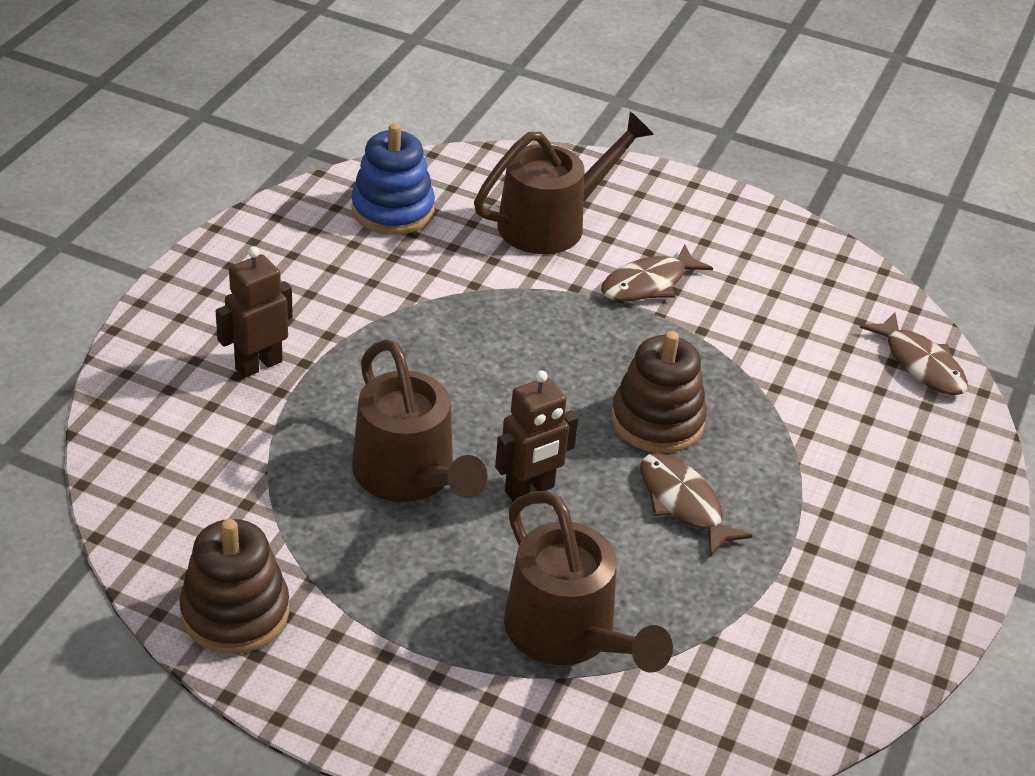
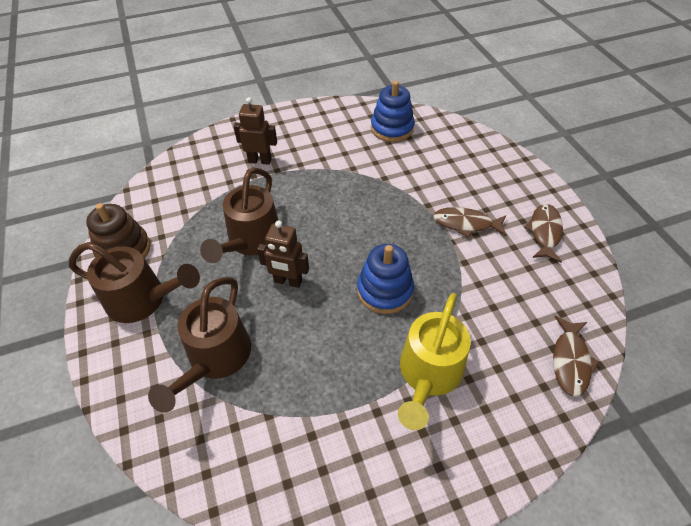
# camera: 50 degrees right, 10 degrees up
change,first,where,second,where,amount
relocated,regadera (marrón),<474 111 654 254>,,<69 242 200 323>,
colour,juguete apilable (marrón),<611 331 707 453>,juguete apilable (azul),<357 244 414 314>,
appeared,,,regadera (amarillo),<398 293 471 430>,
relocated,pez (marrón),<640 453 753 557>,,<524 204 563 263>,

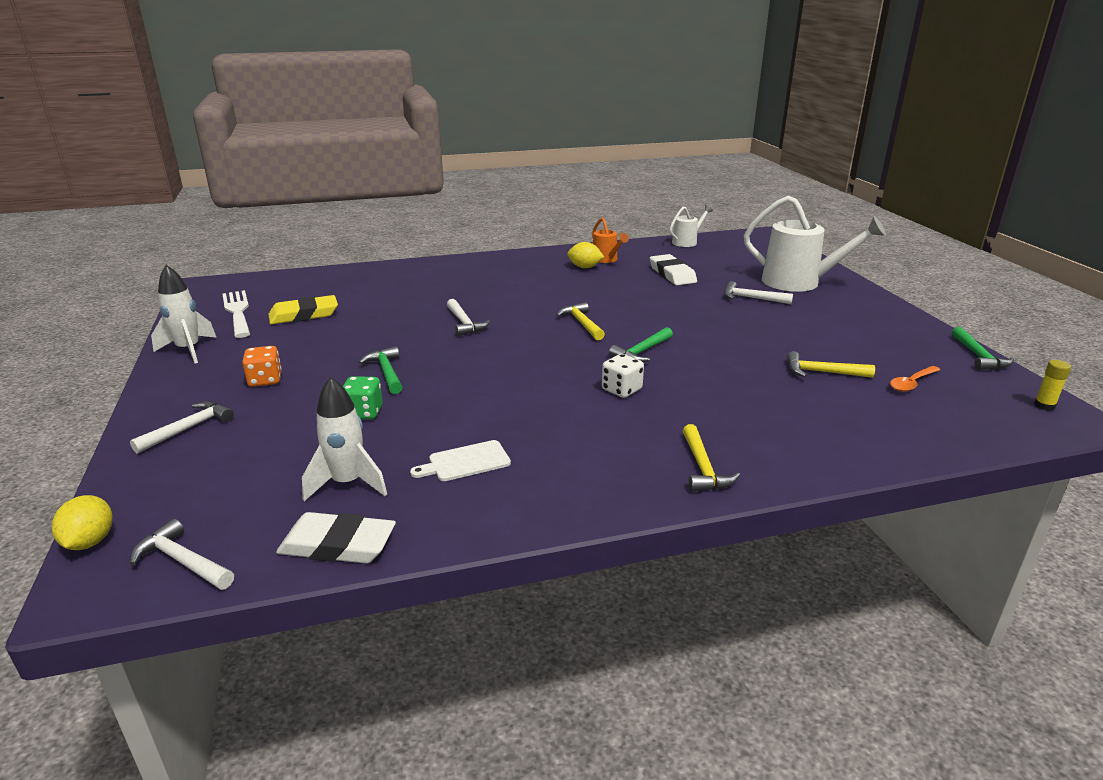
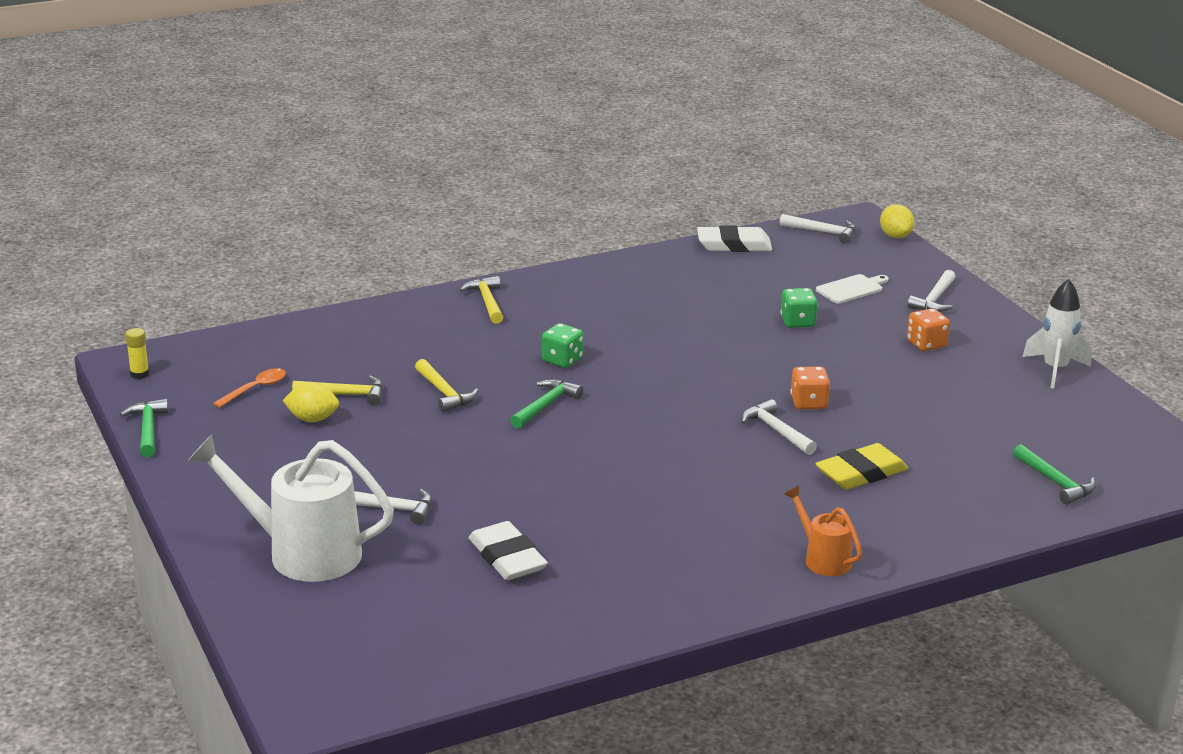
# camera: 170 degrees right, 0 degrees up
change,first,where,second,where,amount
relocated,limón (amarillo),<567 242 604 268>,,<282 382 339 422>,
relocated,martillo (amarillo),<556 302 605 340>,,<415 359 478 412>,
colour,dado (blanco),<602 354 644 398>,dado (verde),<542 323 583 368>,
relocated,regadera (naranja),<592 217 629 263>,,<784 486 862 576>,
appeared,,,dado (naranja),<791 366 830 409>,
relocated,tabla de cortar (blanco),<410 440 511 481>,,<816 274 889 304>,
relocated,goma de borrar (amarillo),<268 295 338 324>,,<816 443 908 490>,
relocated,martillo (verde),<359 346 402 394>,,<1013 444 1096 505>,
missing,tenedor (blanco),<223 290 250 338>,,,
missing,cohete (blanco),<302 377 387 501>,,,
missing,regadera (blanco),<669 205 713 247>,,,

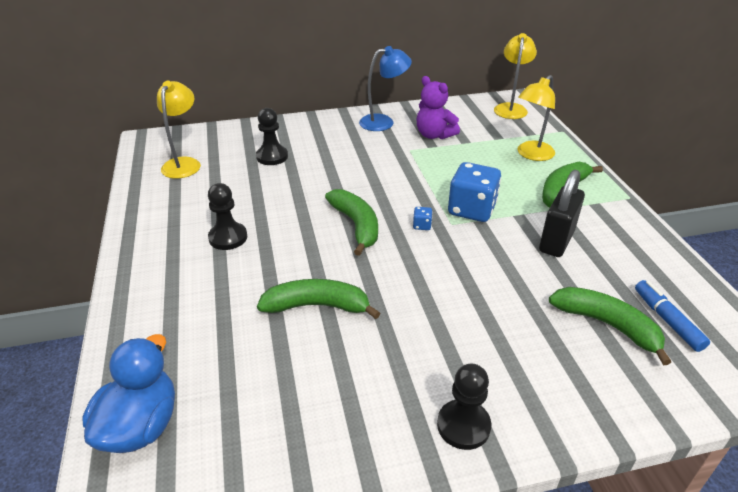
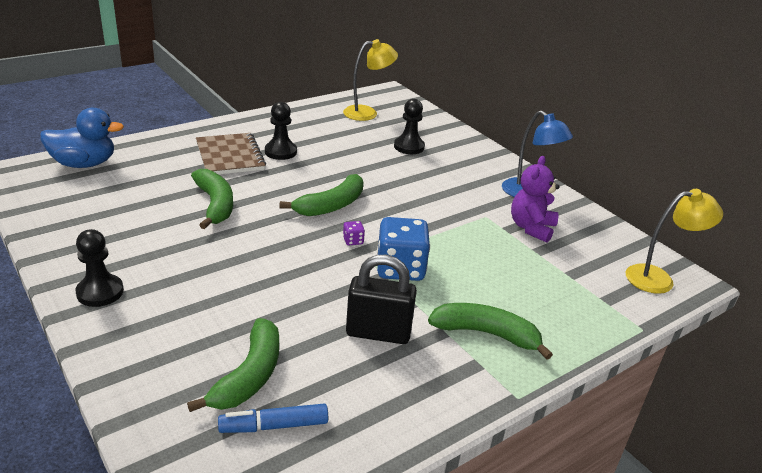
# camera: 65 degrees right, 5 degrees down
change,first,where,second,where,amount
appeared,,,cuaderno (marrón),<196 133 266 174>,
spun,rotulador (azul),<635 280 710 352>,,<218 403 328 433>,150 degrees counterclockwise
colour,dado (azul),<413 207 433 230>,dado (morado),<343 221 365 245>,
missing,lámpara (amarillo),<517 75 555 161>,,,

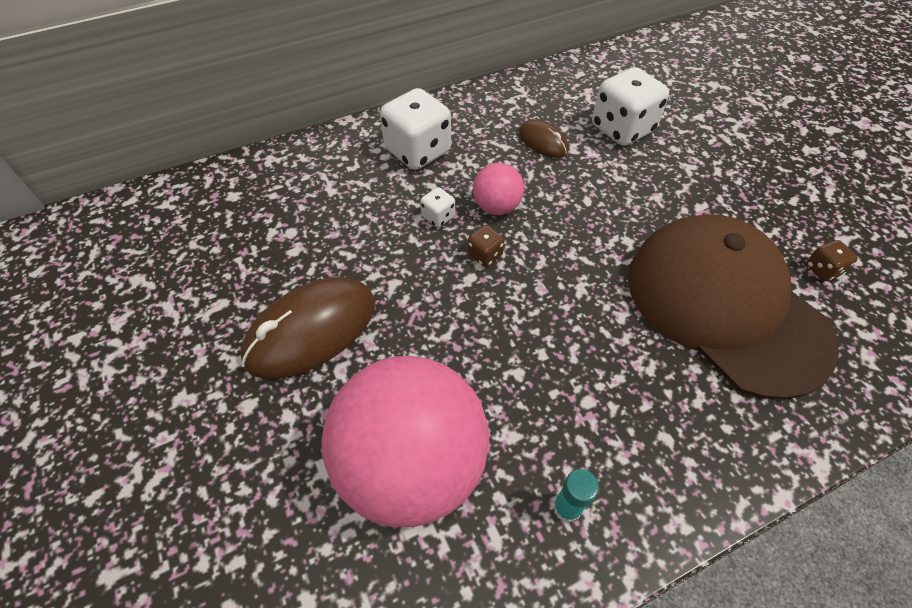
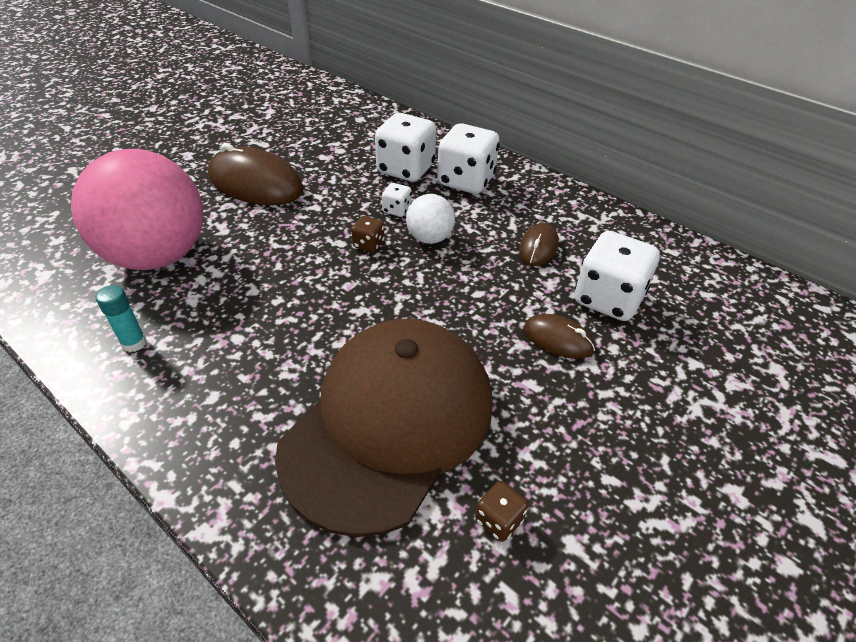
# camera: 65 degrees right, 10 degrees down
change,first,where,second,where,amount
appeared,,,dado (blanco),<375 113 436 182>,
colour,pelota (rosa),<473 163 524 215>,pelota (blanco),<406 194 455 244>,
appeared,,,ratón (marrón),<524 314 595 359>,

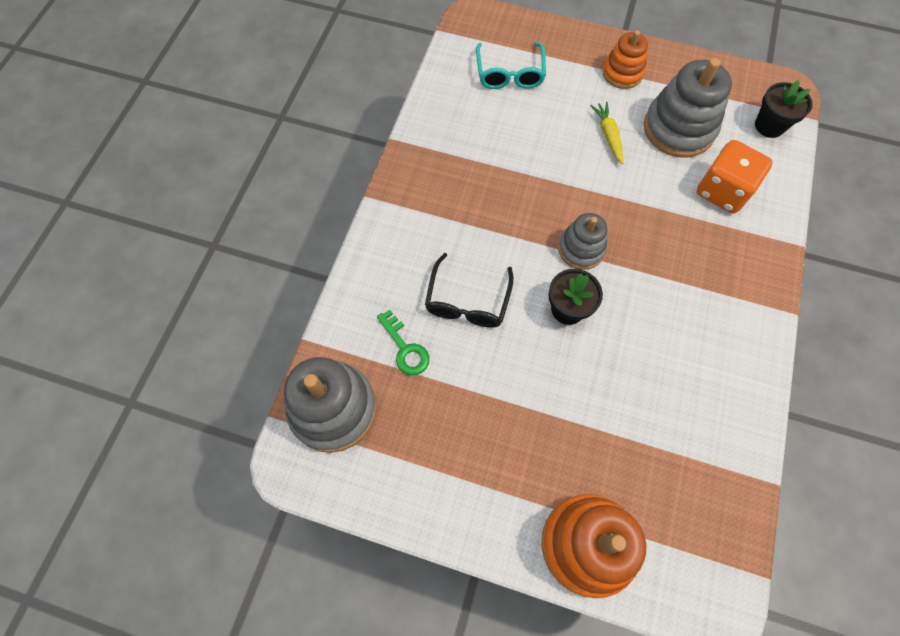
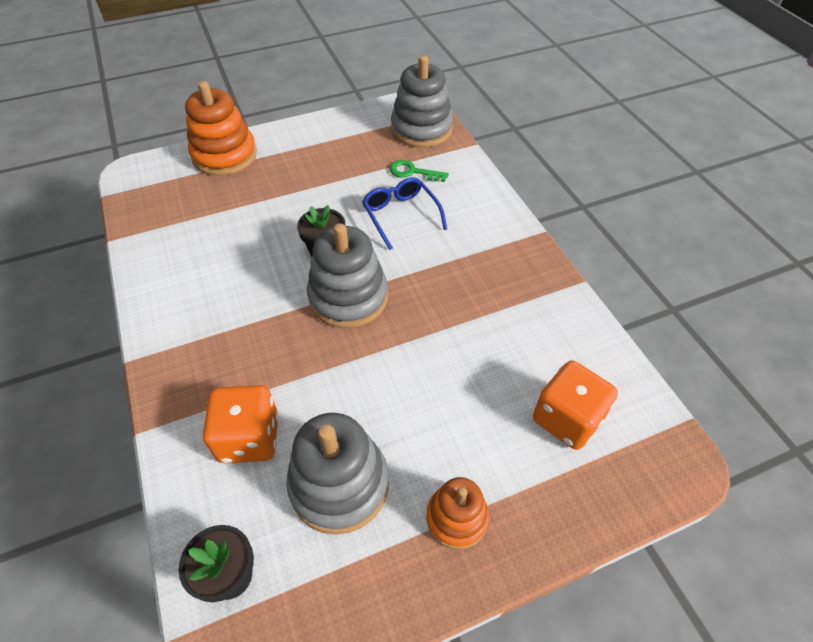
# camera: 140 degrees right, 15 degrees down
change,first,where,second,where,amount
size,juguete apilable (gris),<558 213 607 270>,,<307 223 388 328>,x1.67
colour,gafas (negro),<425 253 514 328>,gafas (azul),<362 177 447 250>,
exchanged,gafas (turquesa),<476 42 546 89>,dado (naranja),<533 361 618 450>,
missing,zanahoria (amarillo),<590 102 623 164>,,,

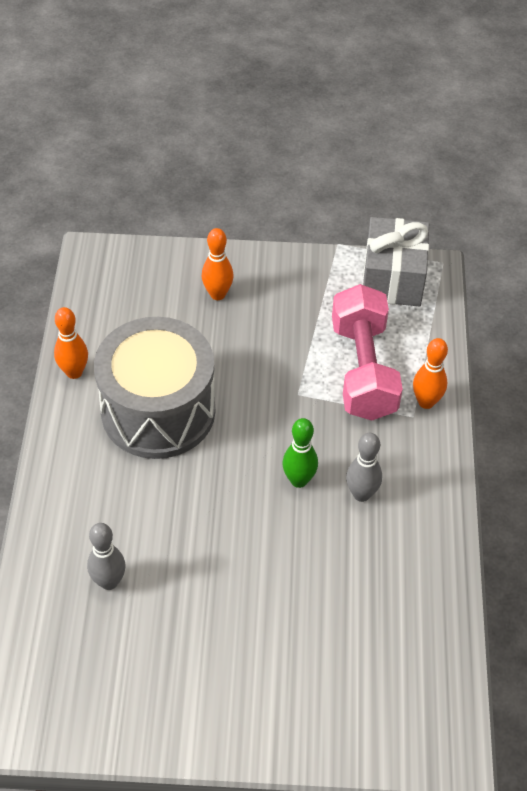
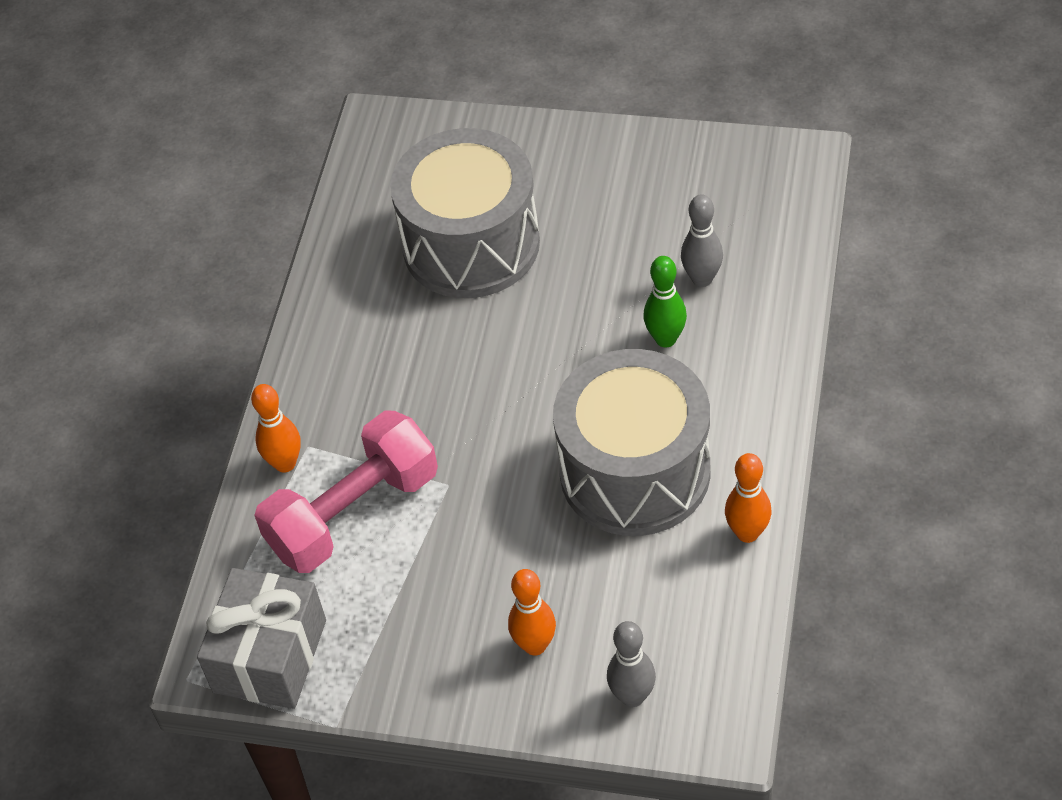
# camera: 165 degrees left, 0 degrees up
change,first,where,second,where,amount
spun,mancuerna (rosa),<332 284 403 421>,,<254 410 438 573>,45 degrees clockwise
appeared,,,tambor (gris),<390 128 540 298>,
relocated,bolo (gris),<346 433 382 502>,,<607 621 656 707>,
relocated,bolo (verde),<282 418 318 488>,,<643 256 687 348>,

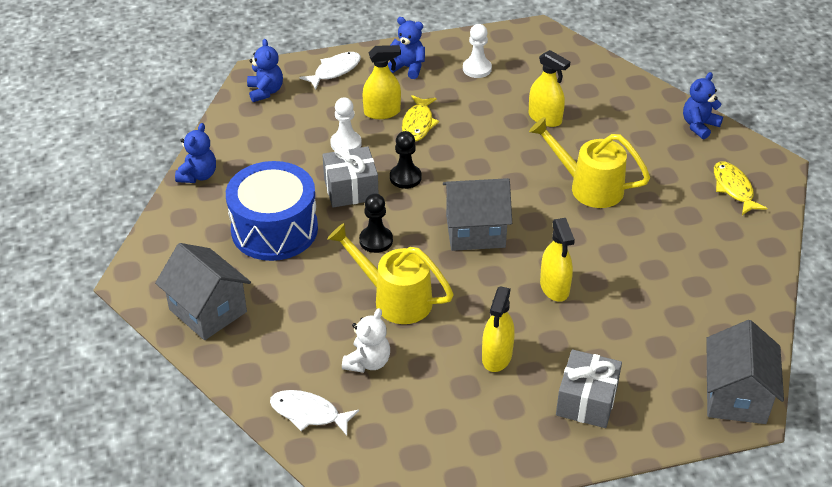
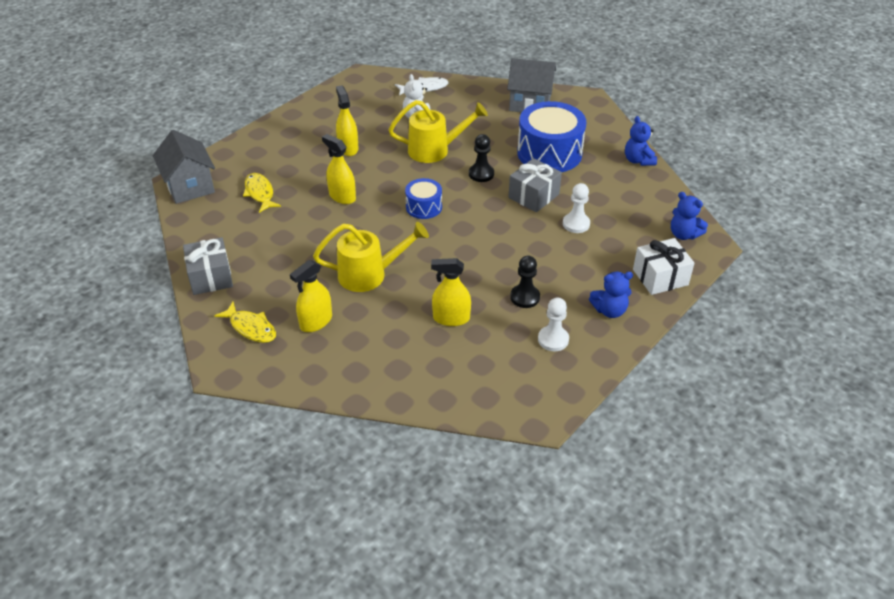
# camera: 145 degrees right, 0 degrees up
change,first,where,second,where,amount
relocated,regalo (gris),<556 349 622 428>,,<183 237 233 295>,
relocated,pez (amarillo),<402 95 439 141>,,<243 173 281 213>,
relocated,pulverizador (amarillo),<363 45 401 119>,,<290 260 332 332>,
exchanged,casa (gris),<443 178 512 251>,tambor (azul),<405 178 442 219>,
relocated,peón (negro),<390 131 422 189>,,<510 256 540 308>,
exchanged,pez (blanco),<299 52 361 89>,regalo (blanco),<633 238 694 295>,
missing,osito (azul),<683 72 723 139>,,,

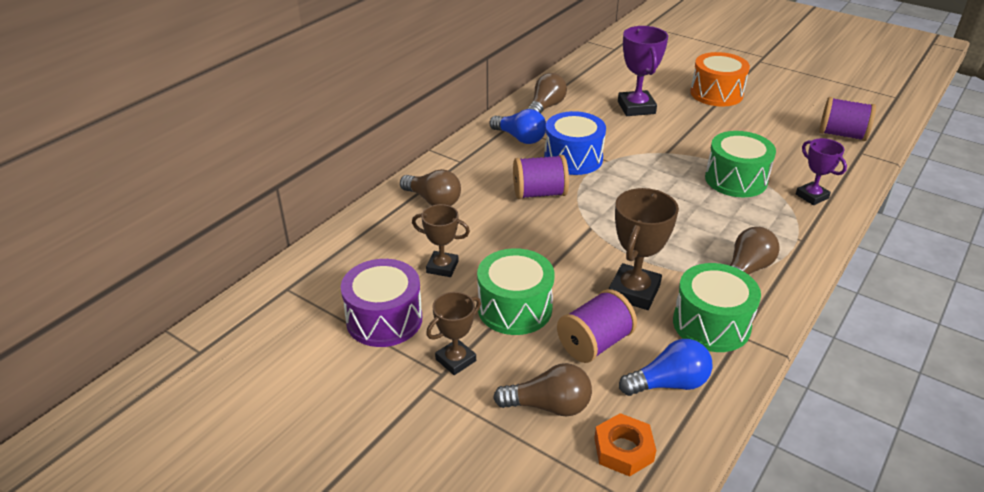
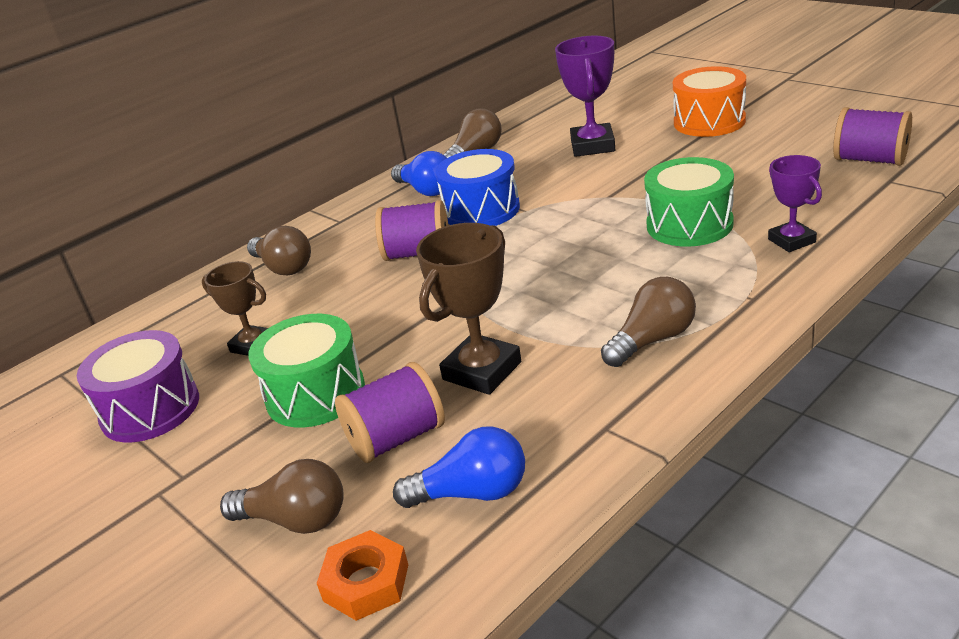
# camera: 15 degrees right, 5 degrees down
change,first,where,second,where,amount
missing,trofeo (marrón),<426 292 481 375>,,,
missing,tambor (verde),<673 263 761 352>,,,

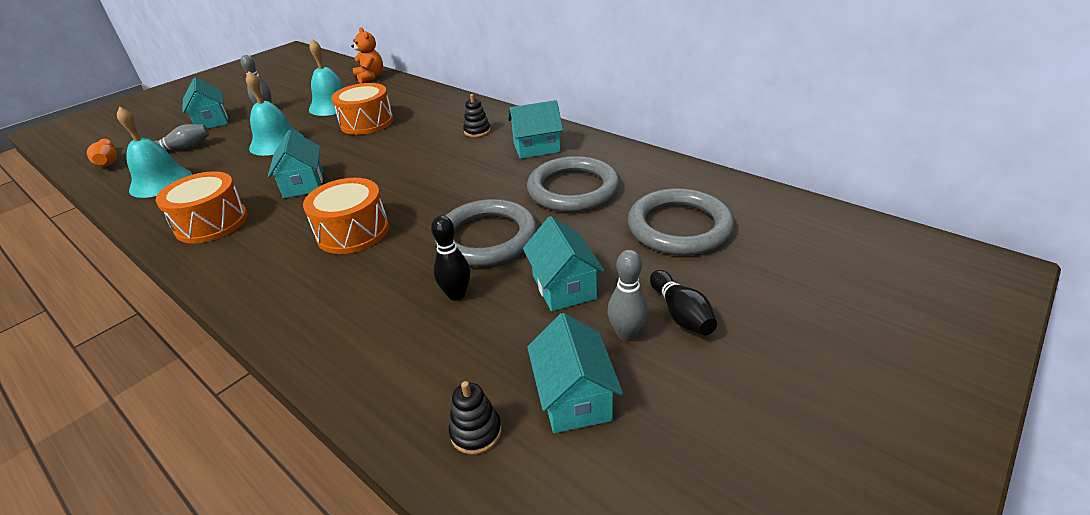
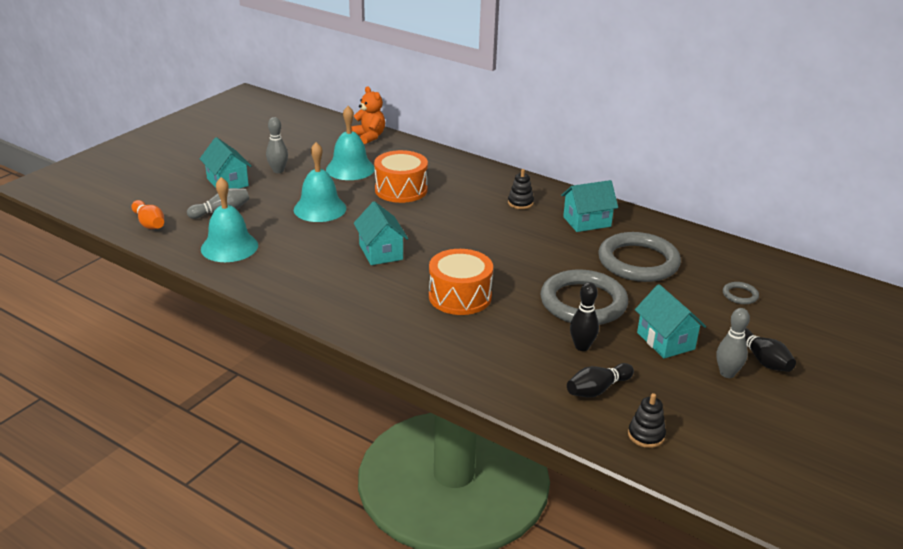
# camera: 10 degrees left, 5 degrees down
change,first,where,second,where,amount
appeared,,,bolo (negro),<567 363 634 398>,
size,anillo (gris),<628 188 734 255>,,<723 282 759 304>,x0.41
missing,tambor (naranja),<155 171 248 244>,,,
missing,casa (turquesa),<527 313 623 433>,,,

